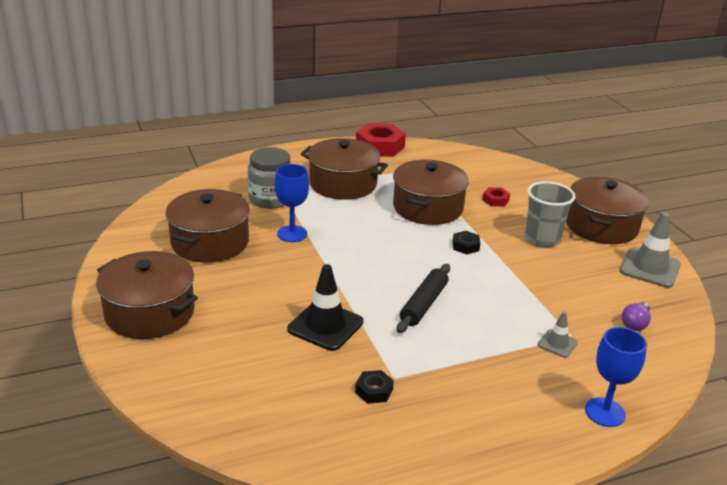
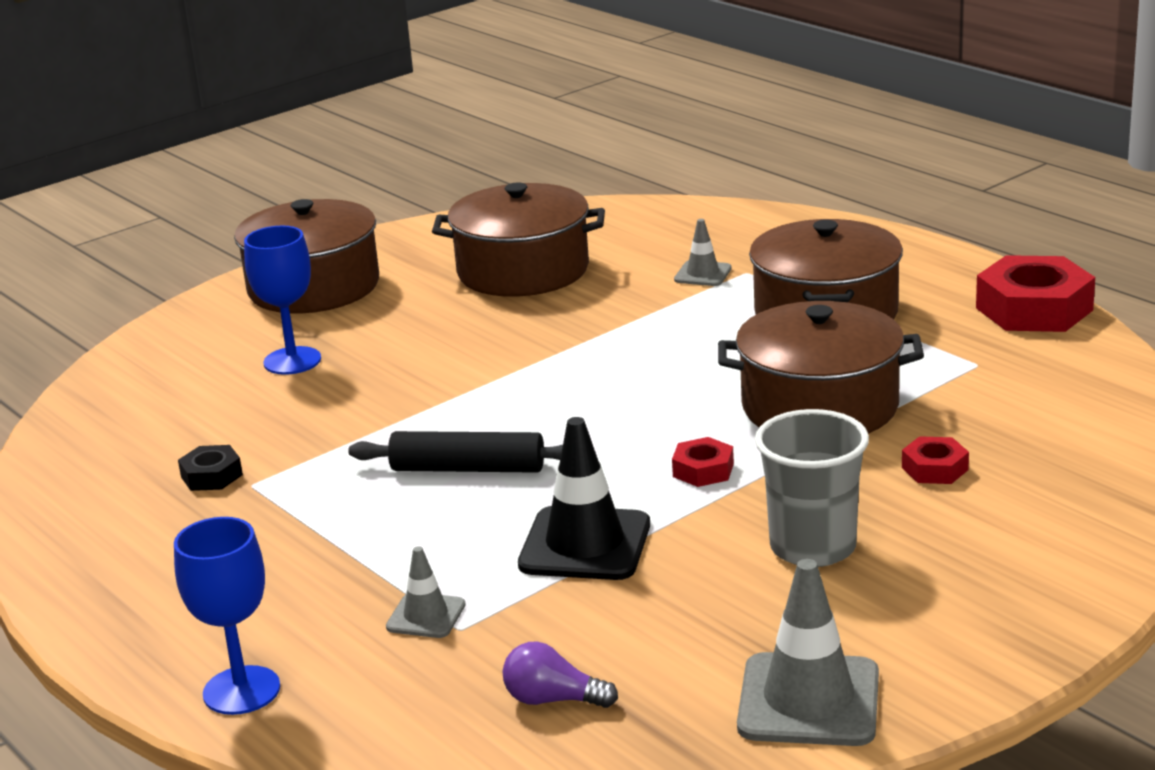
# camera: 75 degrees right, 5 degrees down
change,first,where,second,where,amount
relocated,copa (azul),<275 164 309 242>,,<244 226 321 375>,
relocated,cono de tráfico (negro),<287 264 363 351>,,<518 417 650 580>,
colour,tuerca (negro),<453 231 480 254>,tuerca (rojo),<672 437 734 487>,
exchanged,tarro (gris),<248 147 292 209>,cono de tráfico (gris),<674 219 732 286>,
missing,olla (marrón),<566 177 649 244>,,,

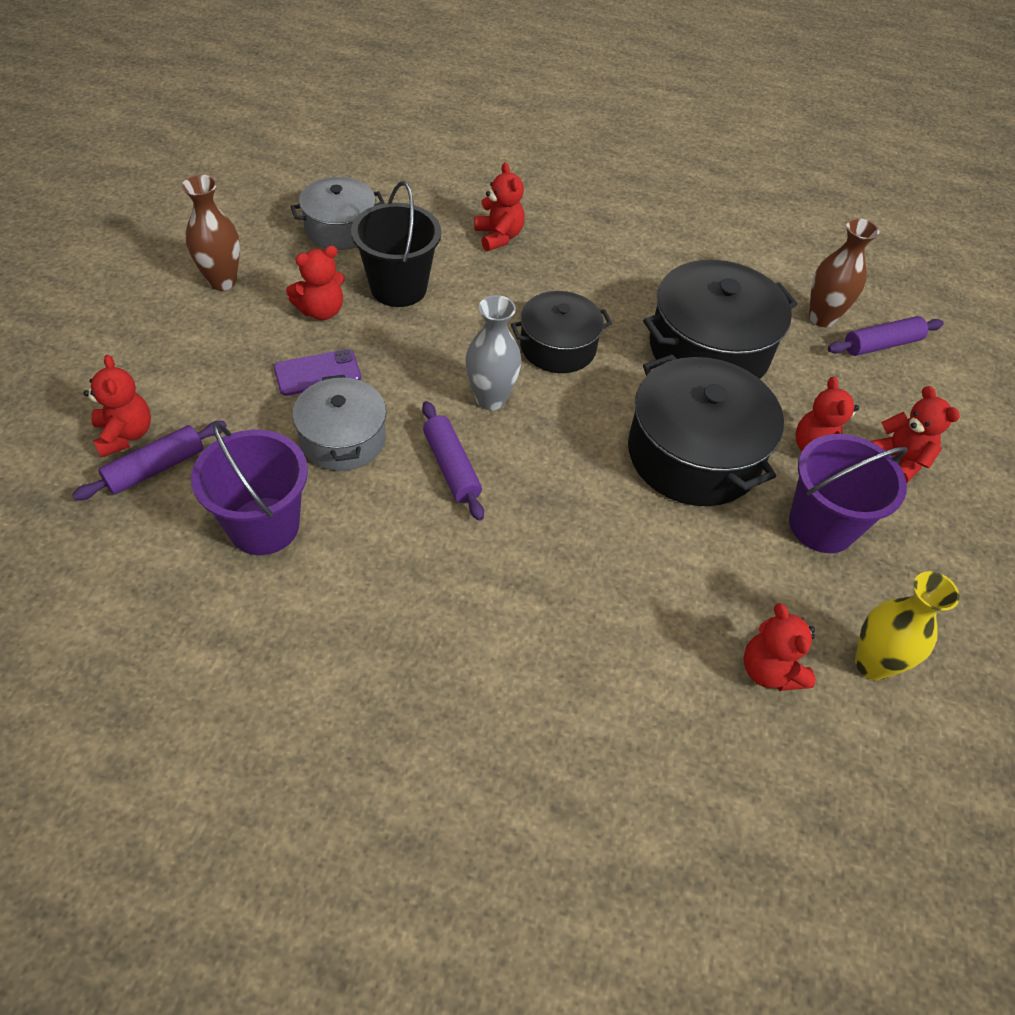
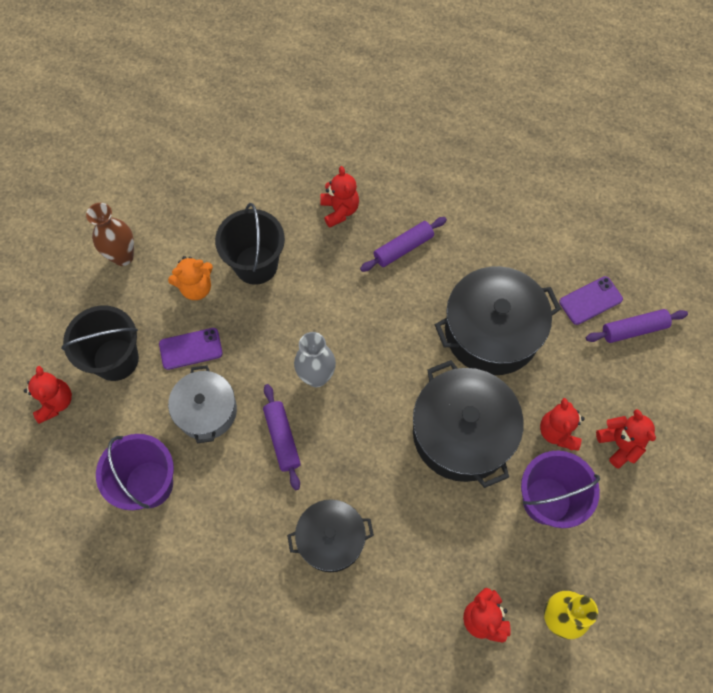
# camera: 10 degrees right, 15 degrees up
change,first,where,second,where,amount
appeared,,,balde (negro),<61 306 139 381>,
colour,osito (rojo),<286 246 345 320>,osito (naranja),<168 256 213 300>,
relocated,olla (negro),<511 291 612 373>,,<287 499 374 572>,
relocated,rodillo (morado),<72 421 227 501>,,<360 217 447 272>,
exchanged,florero (marrón),<809 218 880 327>,móvil (morado),<559 276 623 325>,
missing,olla (gris),<290 177 385 250>,,,

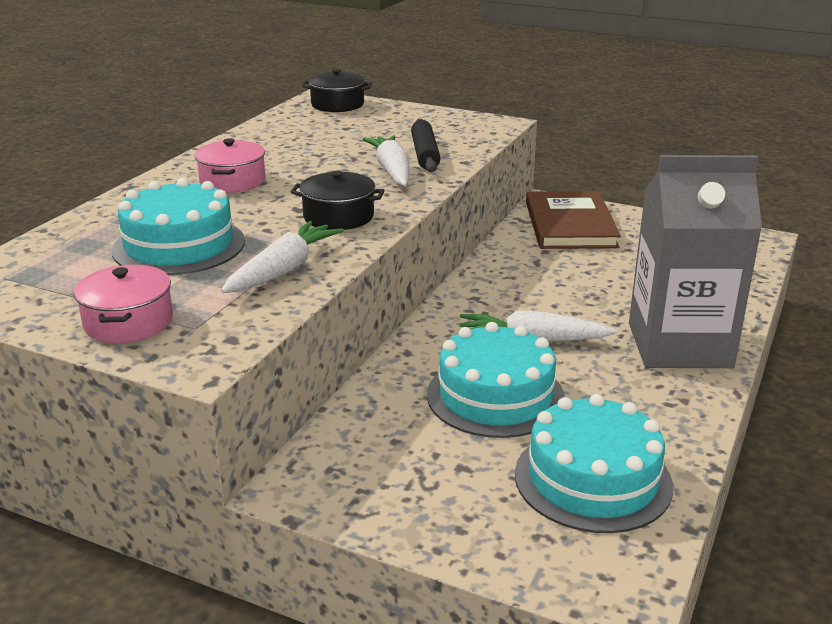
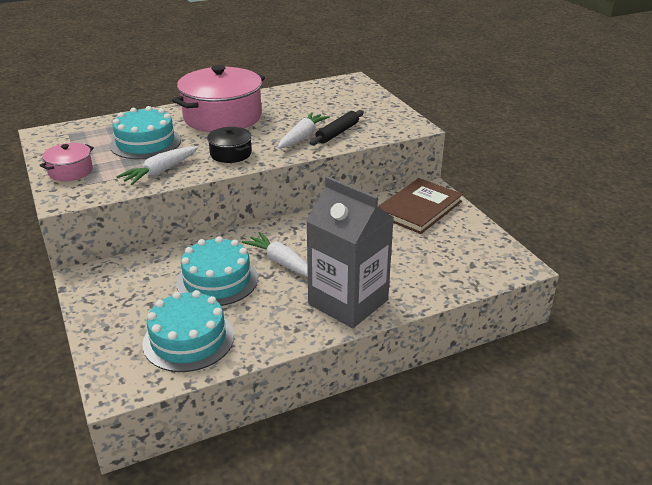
# camera: 40 degrees right, 5 degrees up
change,first,where,second,where,amount
spun,zanahoria (blanco),<221 221 344 293>,,<117 146 198 185>,150 degrees clockwise
size,olla (rosa),<195 138 265 193>,,<172 65 265 132>,x2.08
missing,olla (negro),<302 69 372 112>,,,

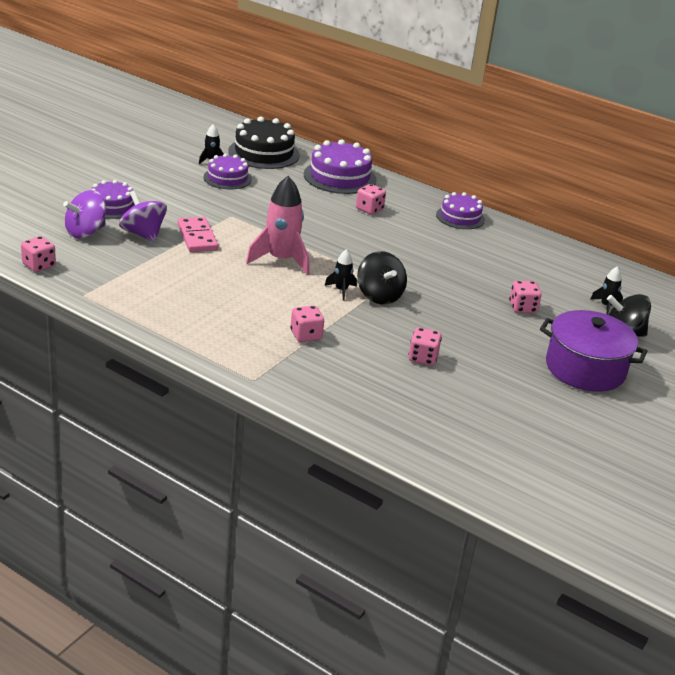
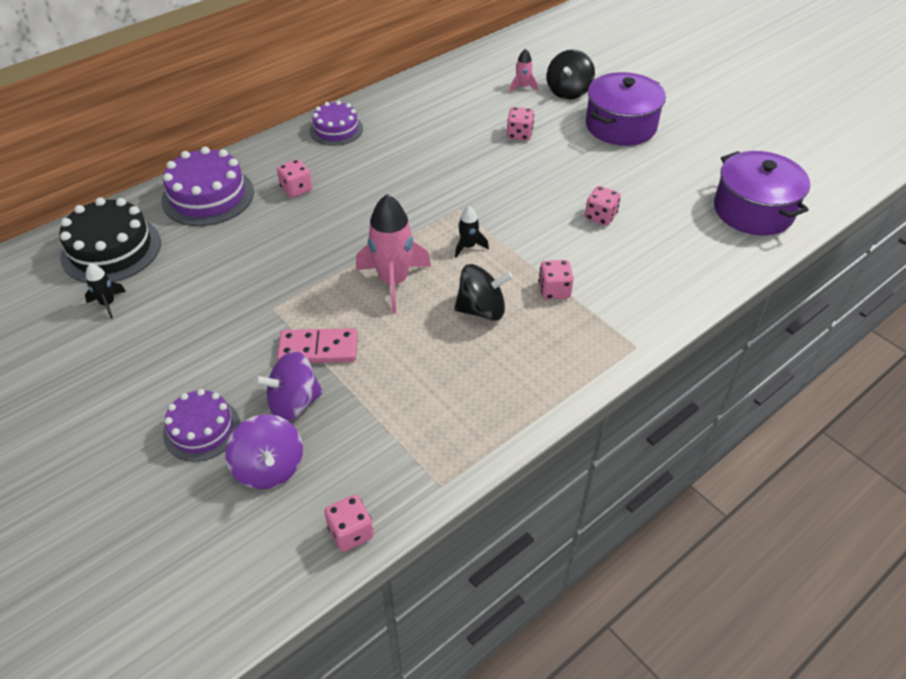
# camera: 70 degrees left, 15 degrees up
change,first,where,second,where,amount
relocated,peonza (negro),<357 251 407 304>,,<454 264 513 321>,
colour,cohete (negro),<590 267 623 315>,cohete (rosa),<509 49 538 93>,
appeared,,,olla (morado),<714 151 810 235>,
missing,tarta (morado),<203 153 252 189>,,,

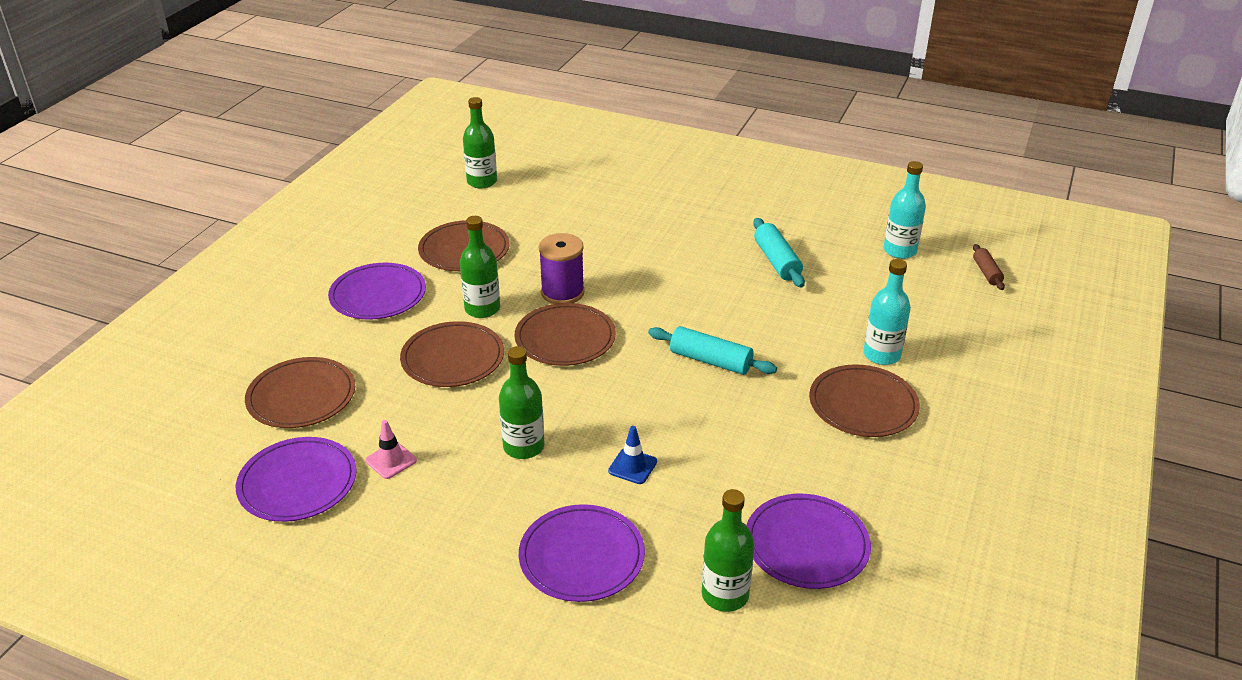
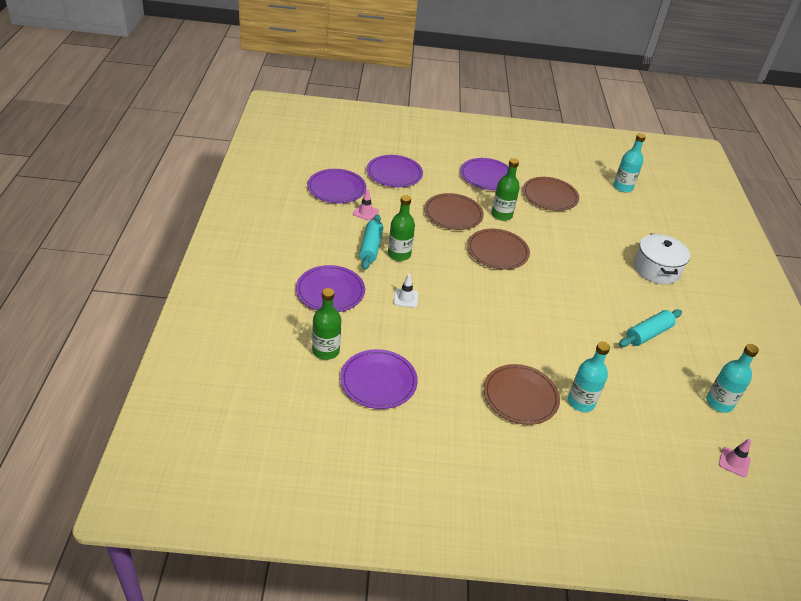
# camera: 65 degrees right, 5 degrees up
change,first,where,second,where,amount
relocated,rodillo (turquesa),<648 326 777 375>,,<359 215 383 270>,
colour,plato (marrón),<245 357 355 428>,plato (morado),<366 155 423 187>,
colour,cono de tráfico (azul),<608 426 657 484>,cono de tráfico (blanco),<393 274 418 308>,
colour,botella (verde),<463 97 497 189>,botella (turquesa),<613 133 646 192>,
appeared,,,olla (blanco),<634 234 690 284>,
exchanged,rodillo (marrón),<973 244 1005 290>,cono de tráfico (rosa),<719 439 751 477>,
missing,carrete (morado),<538 233 585 304>,,,

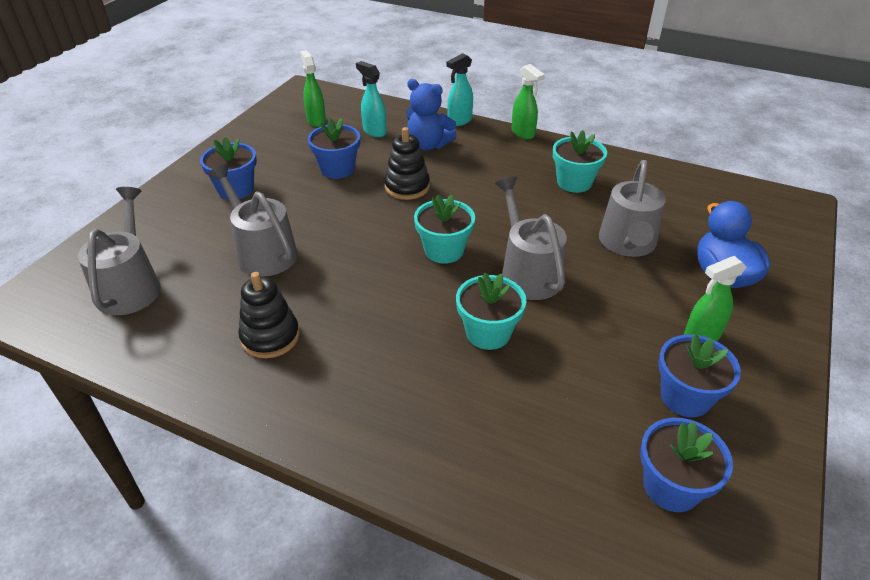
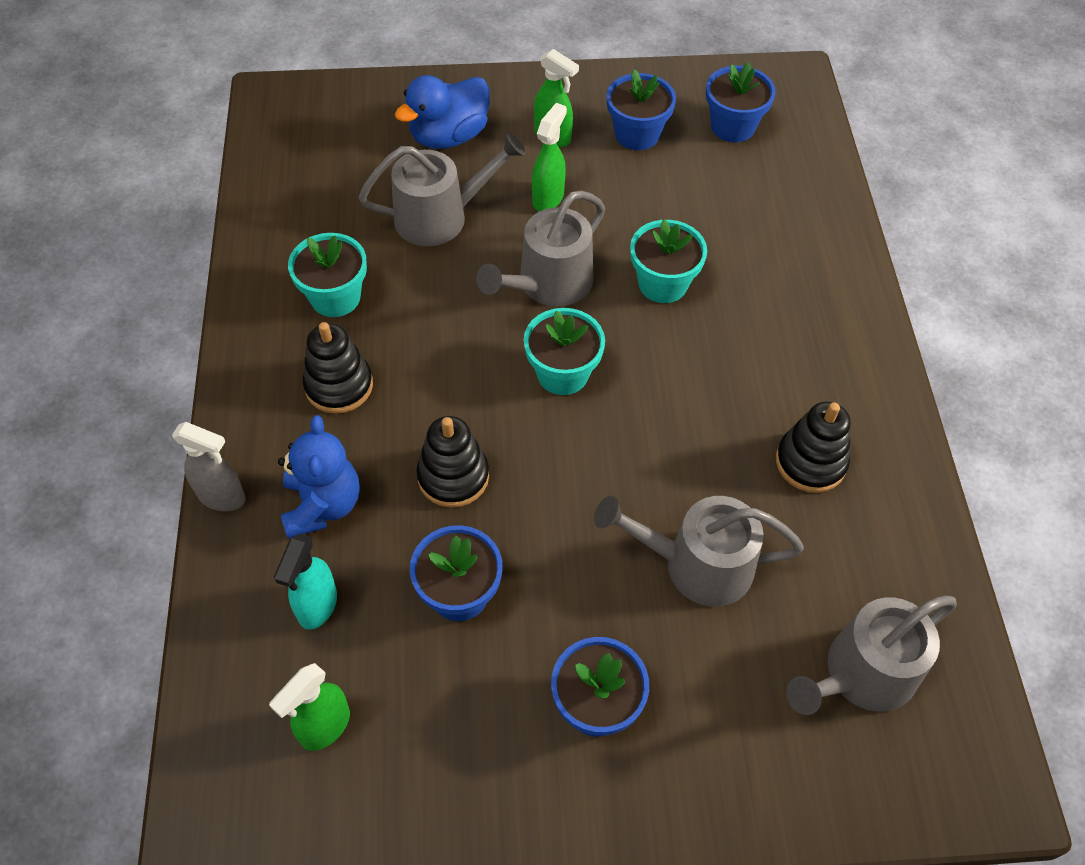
# camera: 120 degrees left, 15 degrees up
change,first,where,second,where,amount
colour,pulverizador (turquesa),<447 53 473 126>,pulverizador (gris),<172 422 245 511>,
appeared,,,juguete apilable (negro),<303 322 373 414>,
relocated,pulverizador (verde),<511 64 545 139>,,<532 103 567 211>,
spun,regadera (gris),<208 164 298 276>,,<594 496 804 607>,75 degrees clockwise

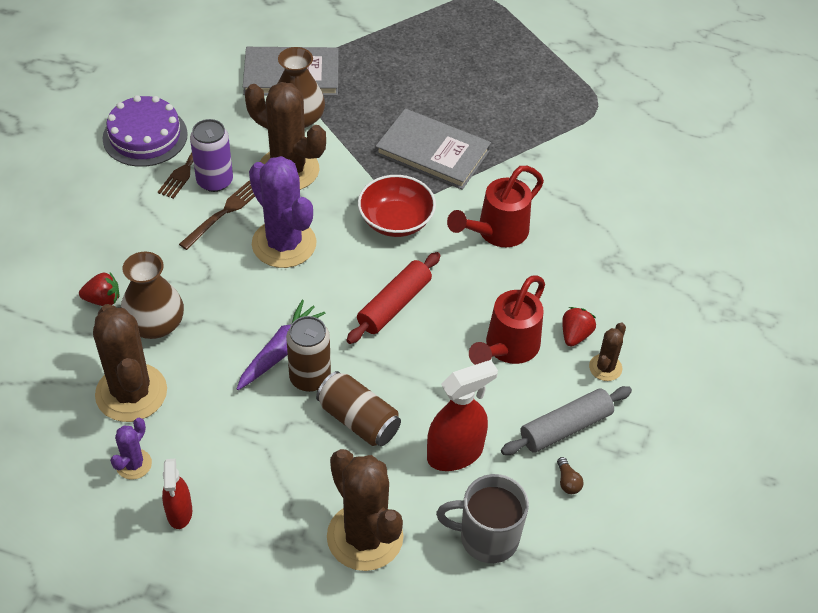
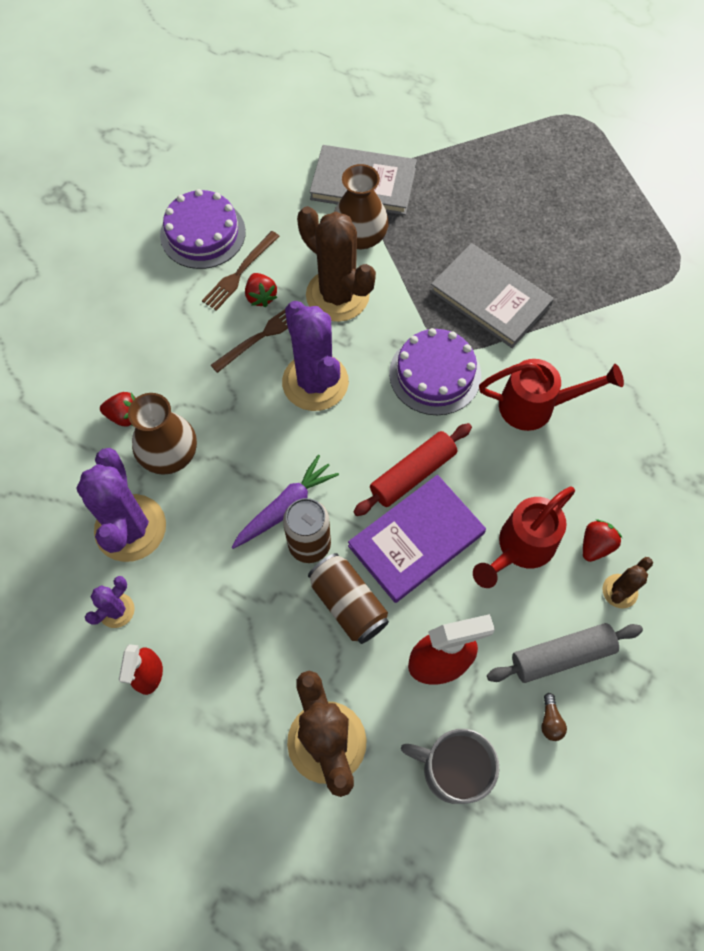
# camera: 15 degrees right, 15 degrees up
change,first,where,second,where,amount
colour,cactus (marrón),<93 304 167 422>,cactus (morado),<77 448 166 562>,
exchanged,lata (morado),<190 119 233 192>,fresa (rojo),<245 273 277 307>,
appeared,,,libro (morado),<348 475 486 603>,
exchanged,cuenco (rojo),<358 175 436 237>,tarta (morado),<389 328 481 415>,
spun,regadera (rojo),<447 166 544 247>,,<479 359 624 431>,150 degrees counterclockwise

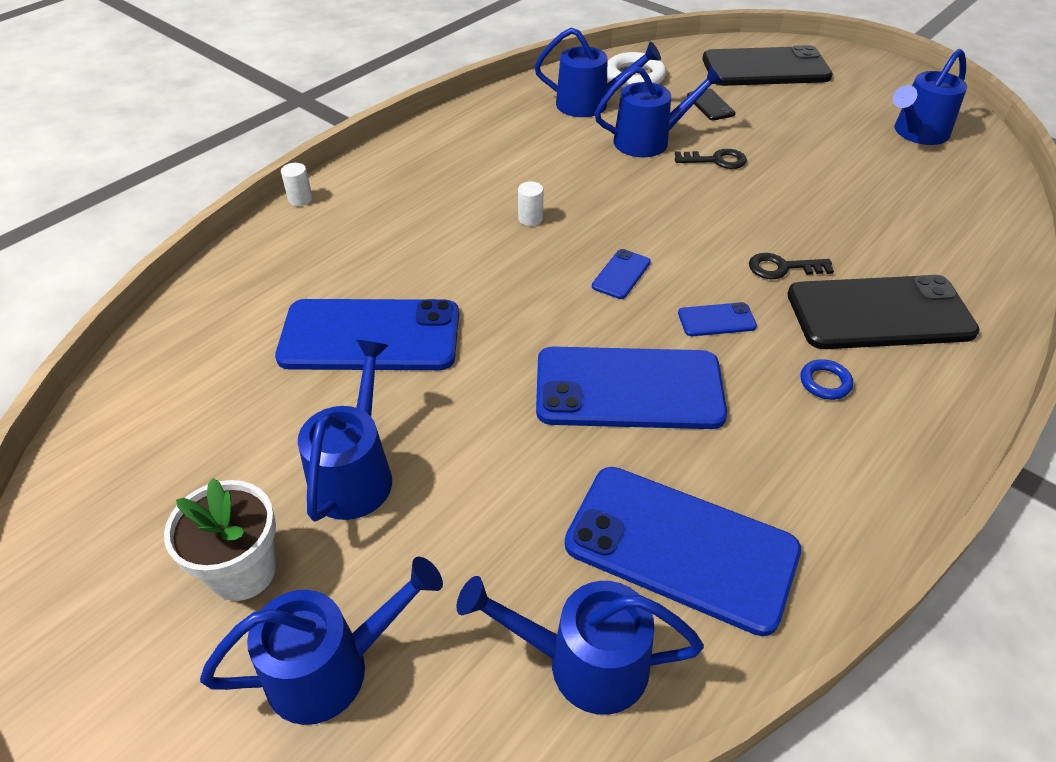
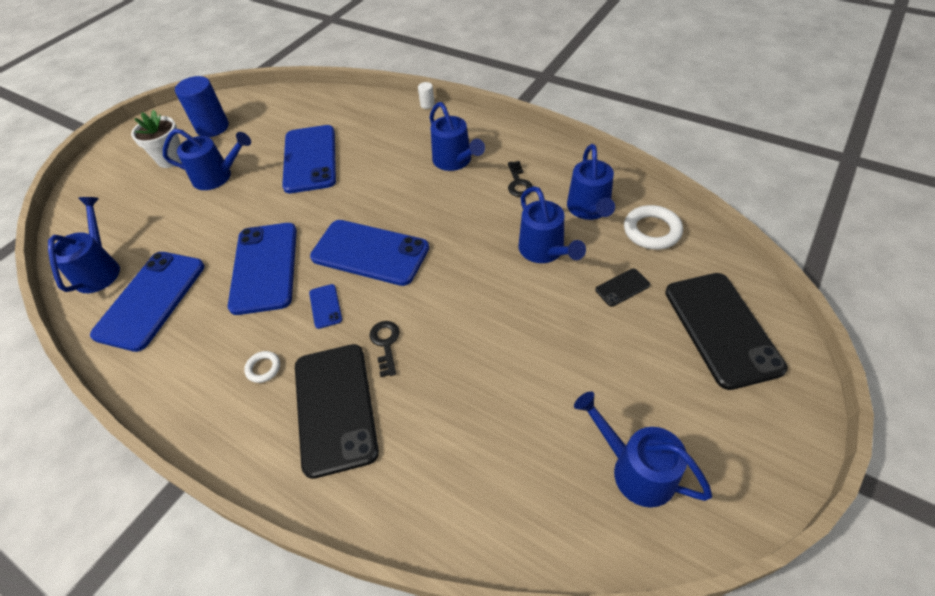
# camera: 85 degrees right, 5 degrees up
change,first,where,second,where,amount
appeared,,,cilindro (azul),<175 76 229 137>,
colour,anillo (azul),<801 359 853 400>,anillo (blanco),<244 351 280 383>,
size,móvil (azul),<592 249 651 299>,,<310 220 429 286>,x2.35
relocated,regadera (azul),<200 557 443 725>,,<429 102 485 171>,
relocated,llave (negro),<675 149 747 169>,,<508 161 533 197>,
missing,cilindro (blanco),<518 181 543 226>,,,

